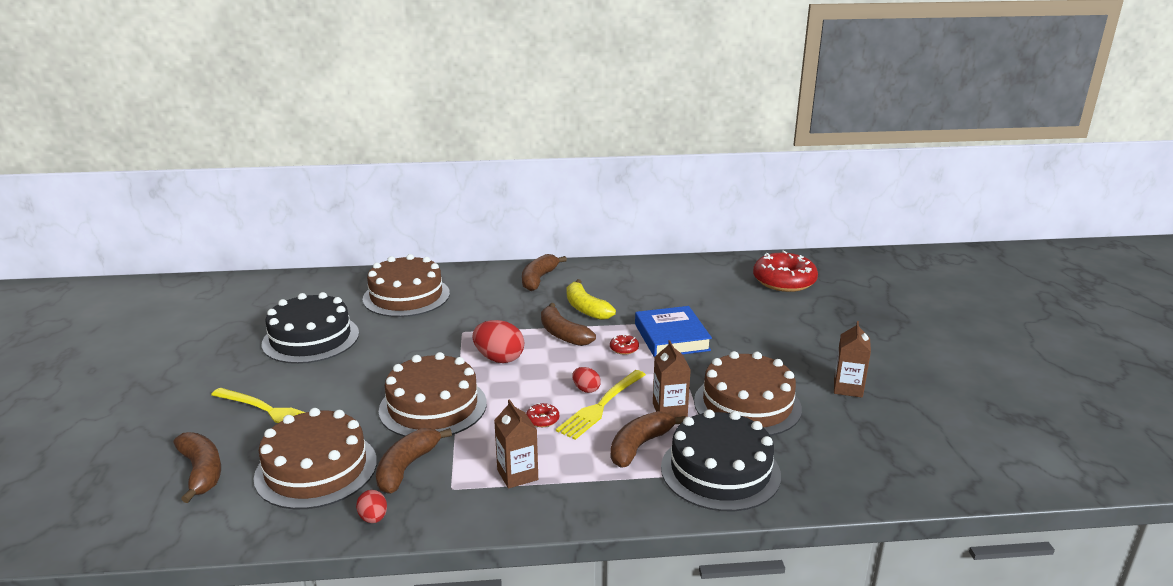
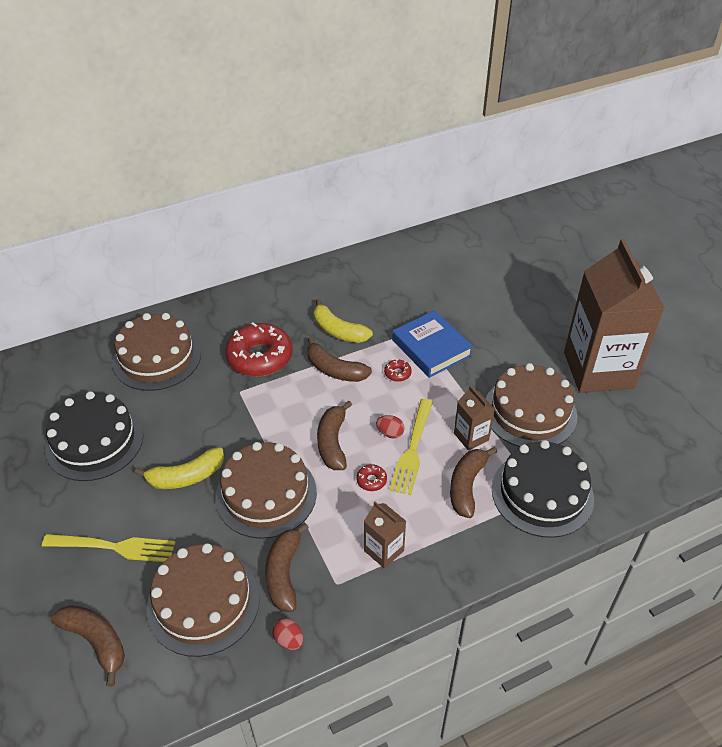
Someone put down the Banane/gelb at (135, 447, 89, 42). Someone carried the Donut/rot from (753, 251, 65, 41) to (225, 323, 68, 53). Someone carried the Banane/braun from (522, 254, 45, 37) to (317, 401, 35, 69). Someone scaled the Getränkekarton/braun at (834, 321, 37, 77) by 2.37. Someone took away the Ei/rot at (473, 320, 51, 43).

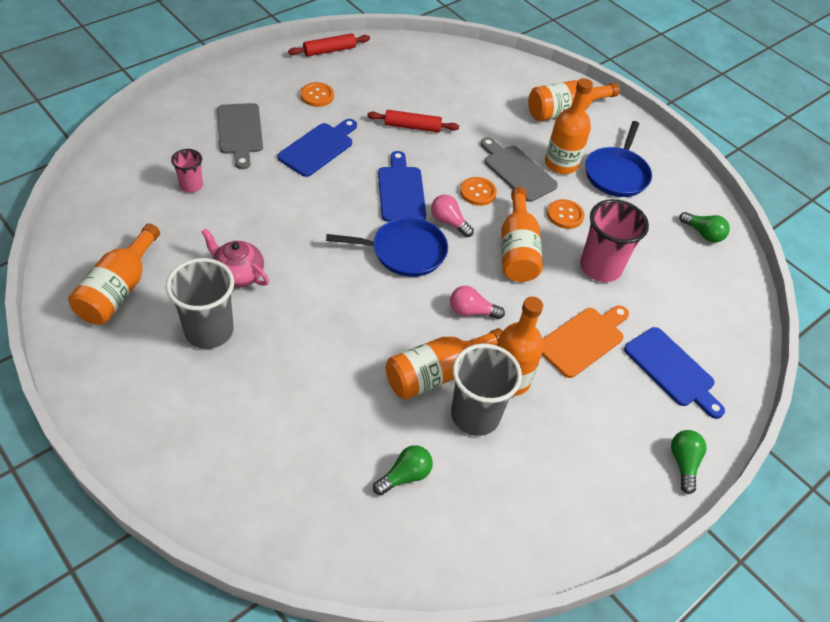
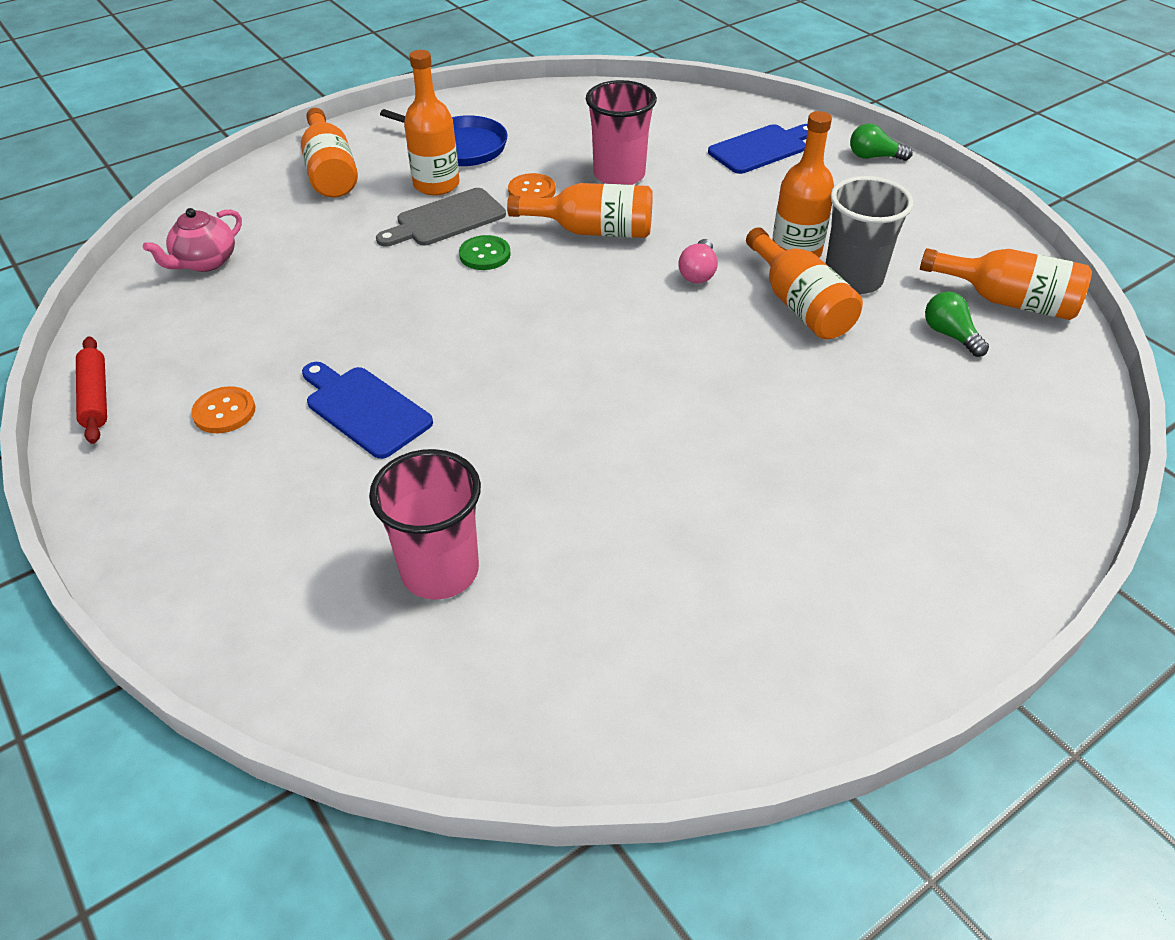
Someone carried the Teekanne/rosa from (201, 228, 68, 60) to (143, 208, 99, 64). Someone scaled the Becher/rosa at (171, 149, 32, 44) by 1.85. Someone repainted the Knopf/orange at (460, 177, 37, 29), which became the Knopf/grün at (459, 235, 52, 35). Someone carried the Flasche/orange from (68, 223, 92, 102) to (920, 248, 172, 72). Someone took away the Becher/grau at (166, 258, 68, 91). Someone took away the Schneidebrett/grau at (217, 103, 46, 66). Someone took away the Pfanne/blau at (326, 218, 122, 59). Someone took away the Nudelholz/rot at (367, 110, 92, 22). Someone took away the Schneidebrett/blau at (378, 151, 48, 71). Someone took away the Glühbirne/rosa at (431, 195, 43, 42). Someone took away the Schneidebrett/orange at (542, 305, 87, 73). Someone took away the Glühbirne/grün at (679, 212, 51, 31).

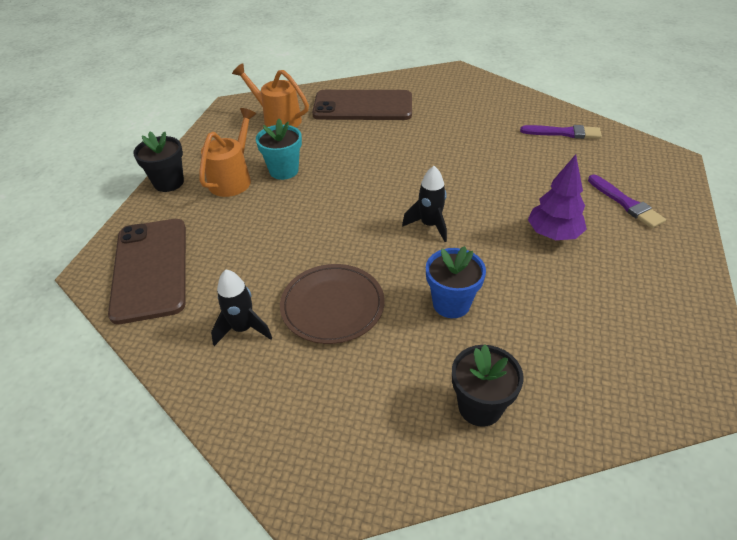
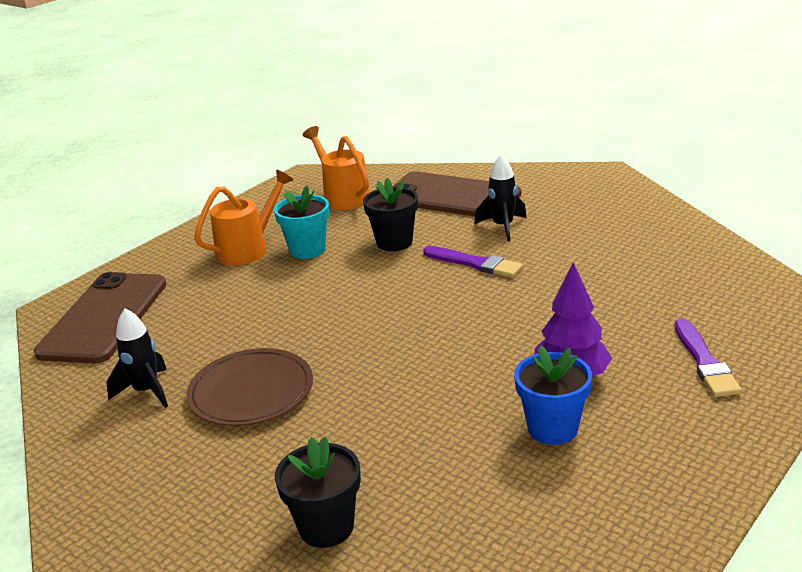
Someone carried the Blumentopf/schwarz from (133, 131, 51, 61) to (363, 178, 55, 73). Someone carried the Pinsel/lila from (520, 125, 82, 14) to (423, 246, 100, 32). Someone carried the Rakete/schwarz from (402, 166, 45, 76) to (474, 154, 53, 87). Someone carried the Blumentopf/blau from (426, 246, 60, 72) to (514, 346, 78, 99).

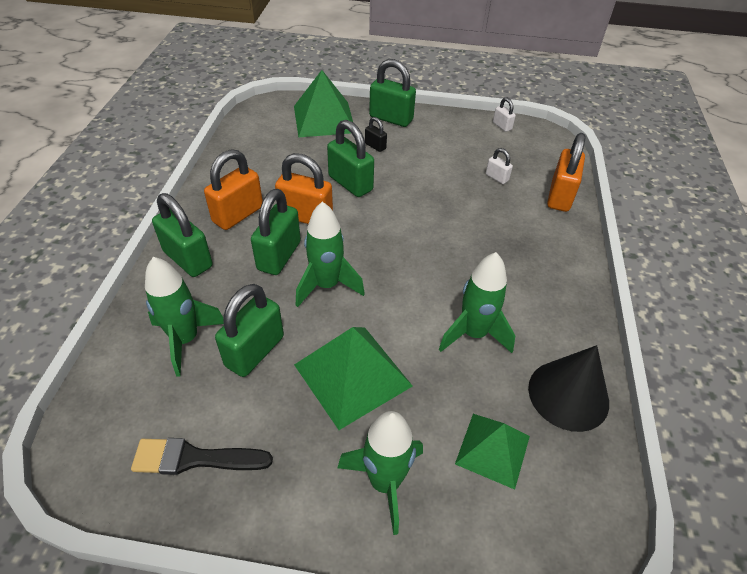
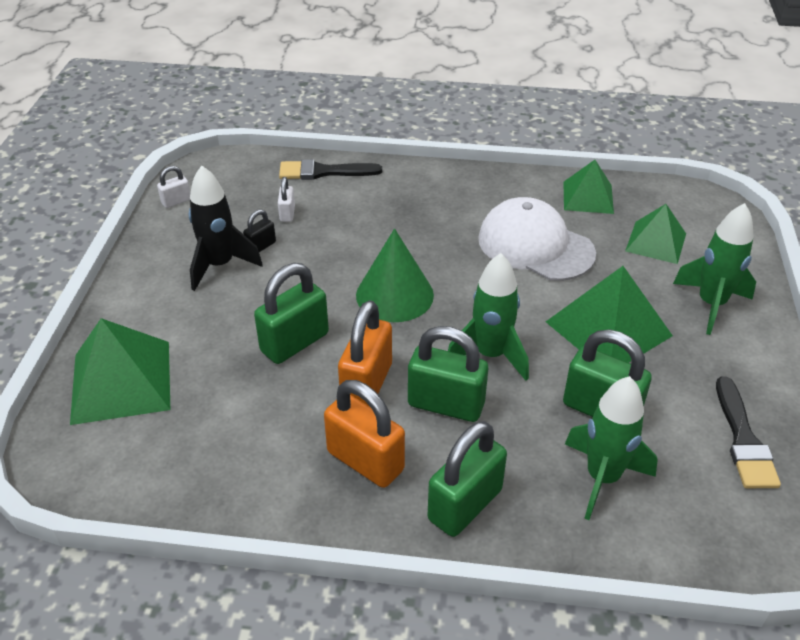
Someone put down the Rakete/schwarz at (189, 166, 74, 125). Someone carried the Vorhängeschloss/schwarz from (365, 117, 22, 35) to (243, 209, 33, 43). Someone rotated the Vorhängeschloss/weiß at (486, 148, 27, 36) by 45 degrees counterclockwise. Someone swapped the Vorhängeschloss/orange at (547, 133, 38, 79) for the Pinsel/schwarz at (279, 159, 103, 21). Someone put down the Kegel/grün at (356, 229, 78, 93). Someone swapped the Rakete/grün at (439, 252, 76, 101) for the Kappe/weiß at (478, 197, 118, 84). Someone swapped the Kegel/schwarz at (528, 345, 81, 87) for the Pyramide/grün at (563, 160, 51, 54). Someone took away the Vorhängeschloss/grün at (369, 59, 47, 68).

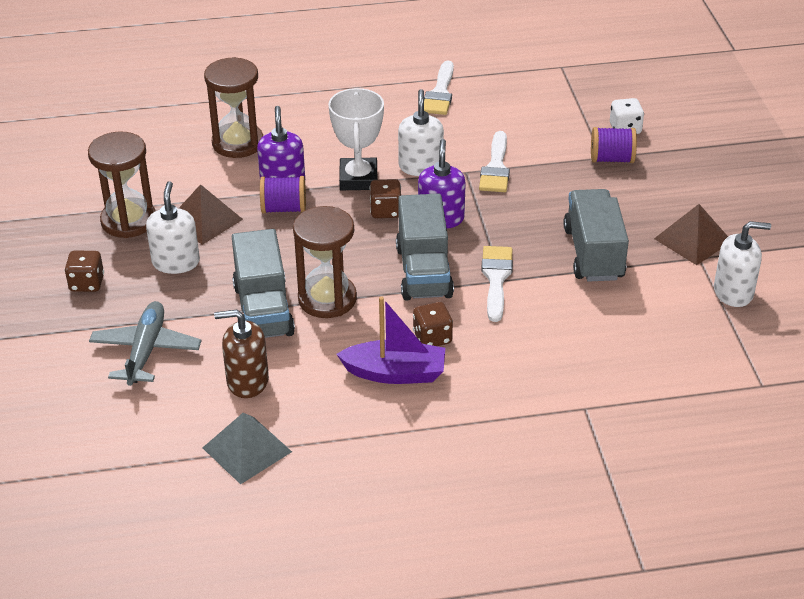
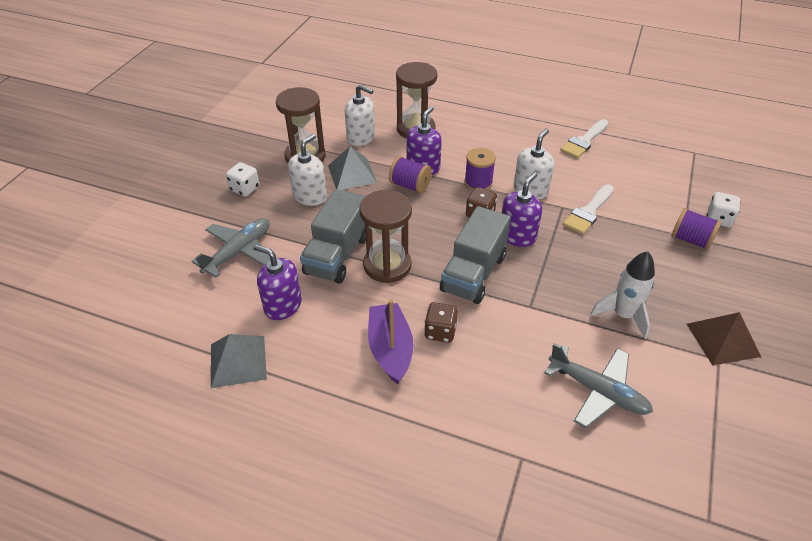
Someone repainted the Spielwürfel/braun at (65, 251, 39, 41), which became the Spielwürfel/weiß at (226, 162, 33, 35). Someone repainted the Seifenspender/braun at (214, 310, 55, 88), which became the Seifenspender/lila at (253, 244, 49, 76). Someone repainted the Pyramide/braun at (179, 184, 64, 61), which became the Pyramide/grau at (328, 146, 49, 44). Someone carried the Seifenspender/weiß from (714, 221, 57, 86) to (345, 84, 30, 62). Someone rotated the Boot/lila at (336, 296, 109, 88) by 135 degrees counterclockwise. Someone swapped the Pokal/weiß at (328, 88, 56, 102) for the Garnrolle/lila at (464, 148, 32, 43). Someone put down the Flugzeug/grau at (544, 343, 109, 85). Someone swapped the Lastwagen/grau at (563, 189, 66, 93) for the Rakete/weiß at (590, 251, 65, 88). Someone took away the Pinsel/weiß at (481, 246, 32, 76).

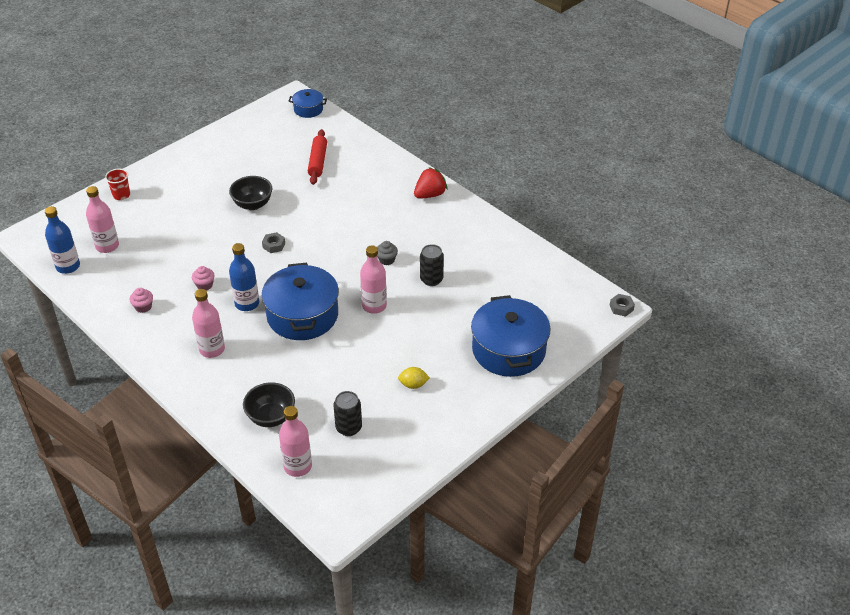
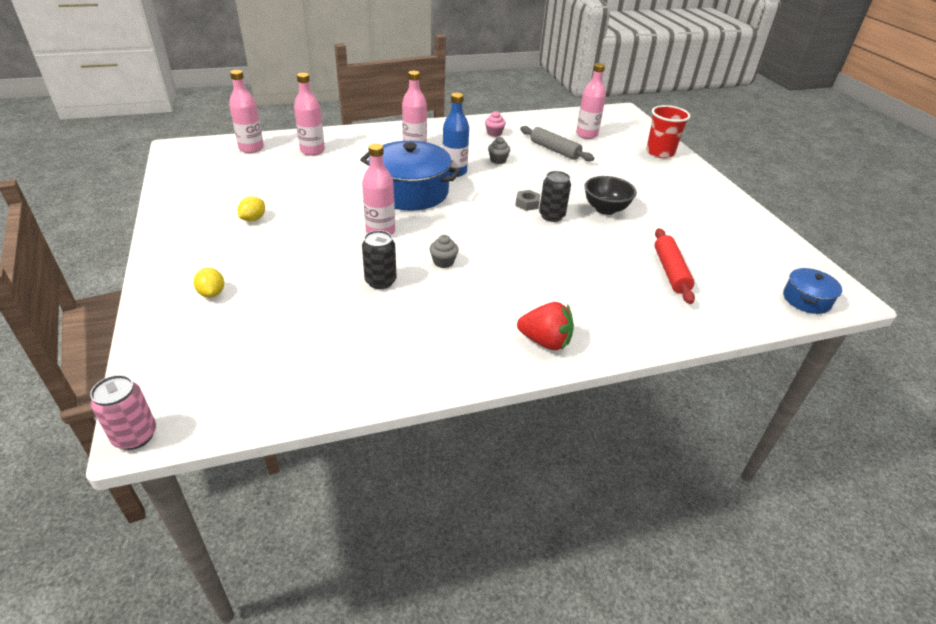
Someone swapped the Sechskantmutter/grau at (610, 294, 25, 23) for the Dose/rosa at (90, 375, 66, 75). Someone swapped the Kochtopf/blau at (471, 295, 80, 82) for the Zitrone/gelb at (194, 268, 30, 30). Someone swapped the Schüssel/schwarz at (243, 382, 52, 45) for the Flasche/rosa at (294, 73, 31, 83). Someone repainted the Muffin/rosa at (192, 266, 23, 24), which became the Muffin/grau at (488, 137, 22, 27). Someone rotated the Erdbeere/rot at (414, 167, 34, 32) by 60 degrees counterclockwise. Someone put down the Nudelholz/grau at (520, 126, 74, 35). Someone carried the Dose/schwarz from (334, 391, 28, 45) to (539, 171, 32, 51). Someone scaled the Becher/rot at (105, 169, 25, 31) by 1.59. Someone rotated the Nudelholz/rot at (308, 129, 19, 56) by 60 degrees clockwise. Someone took away the Flasche/blau at (45, 206, 35, 68).

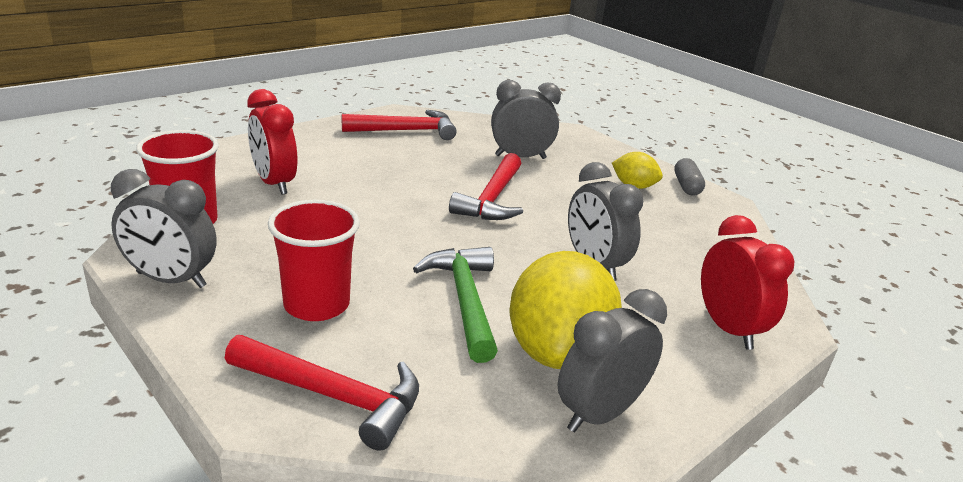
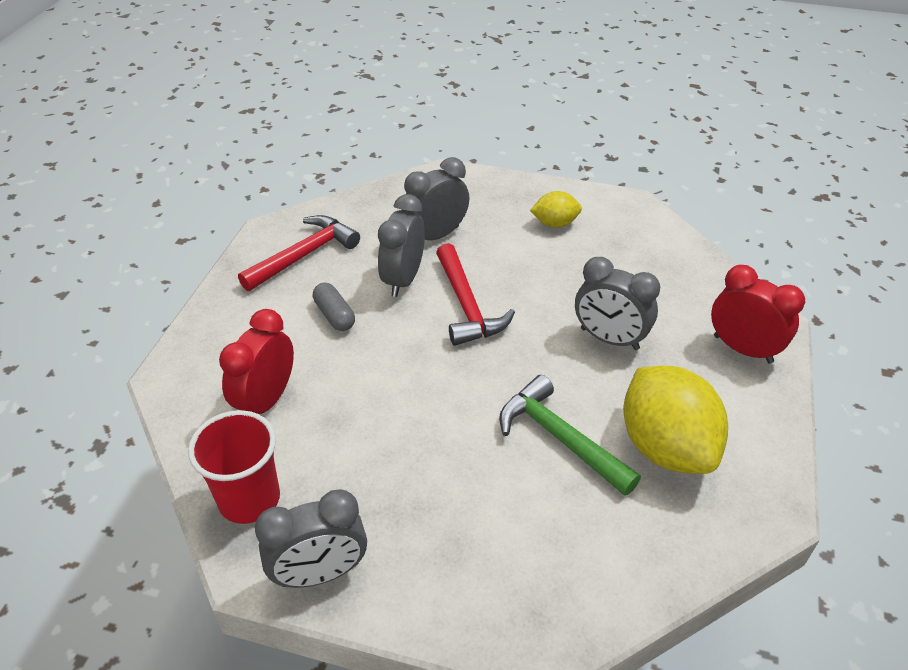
Someone rotated the Wecker/rot at (247, 89, 50, 106) by 90 degrees clockwise. Someone carried the Kapsel/grau from (674, 158, 31, 38) to (313, 283, 42, 48). Someone carried the Wecker/grau from (558, 289, 109, 143) to (378, 194, 47, 103). Someone took away the Hammer/rot at (225, 335, 194, 116). Someone took away the Becher/rot at (268, 200, 92, 121).

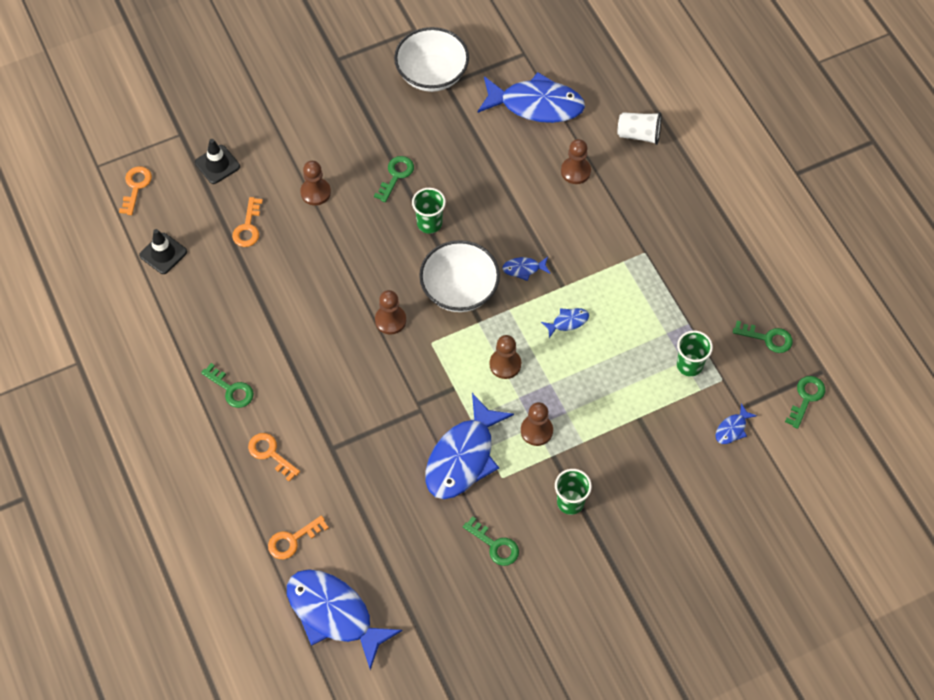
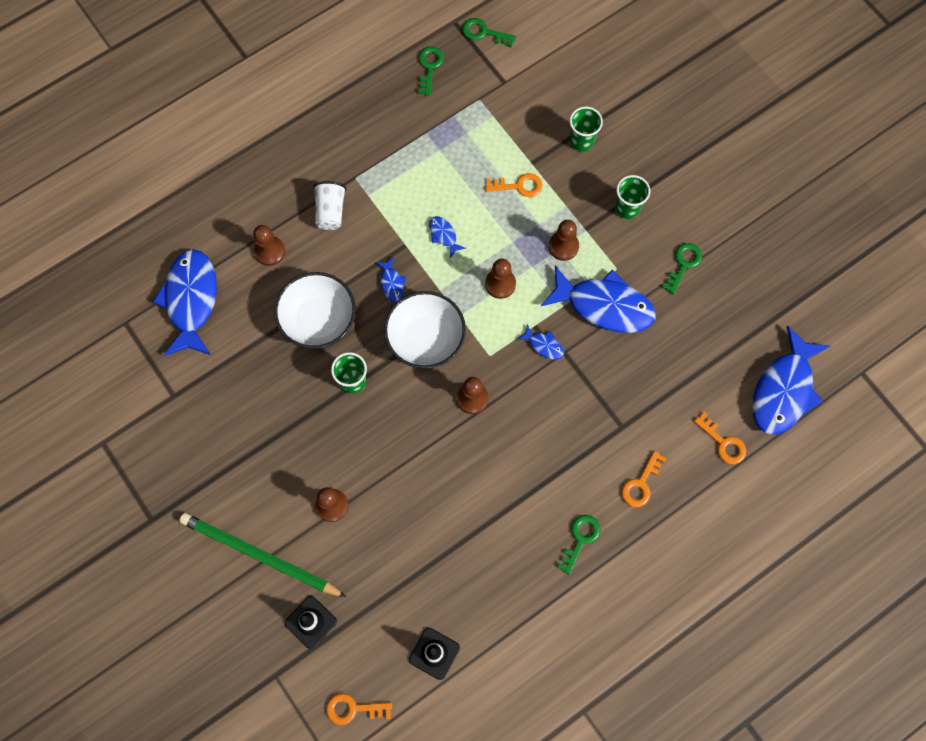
Someone put down the Bleistift/grün at (179, 513, 167, 84). Someone carried the Schüssel/weiß from (394, 27, 75, 65) to (274, 272, 82, 77). Someone carried the Becher/weiß from (617, 112, 45, 33) to (313, 181, 33, 49). Someone carried the Schlüssel/orange from (232, 197, 31, 50) to (485, 173, 57, 24). Someone carried the Fisch/blau from (716, 403, 41, 41) to (517, 324, 47, 35). Someone carried the Becher/grün from (677, 331, 36, 46) to (570, 107, 33, 44). Someone took away the Schlüssel/grün at (374, 156, 40, 46).

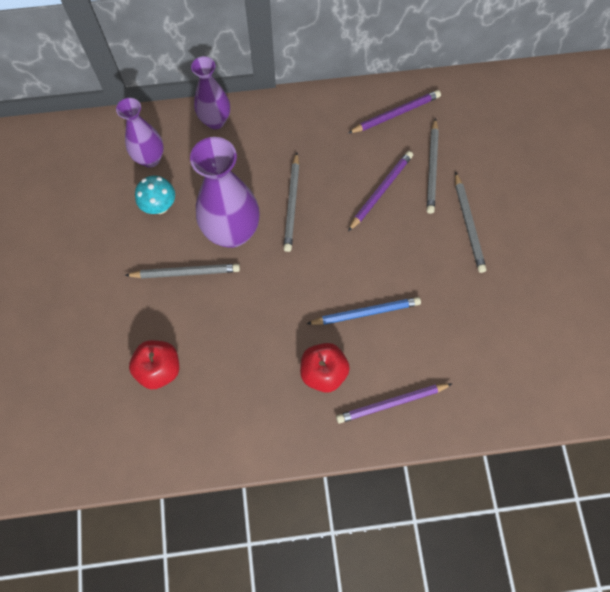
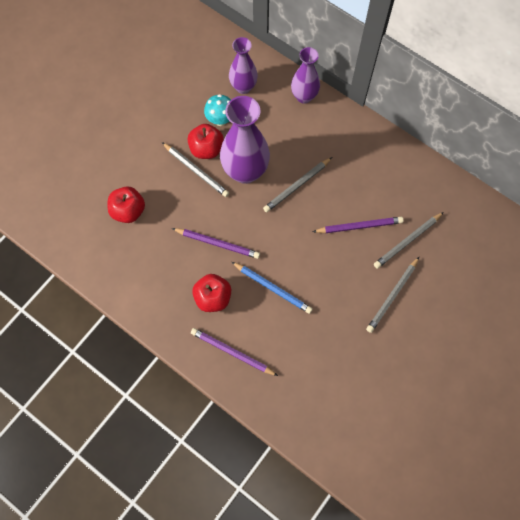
Someone carried the Bleistift/lila from (348, 90, 93, 43) to (172, 228, 88, 31). Someone put down the Apfel/rot at (187, 124, 37, 35).

